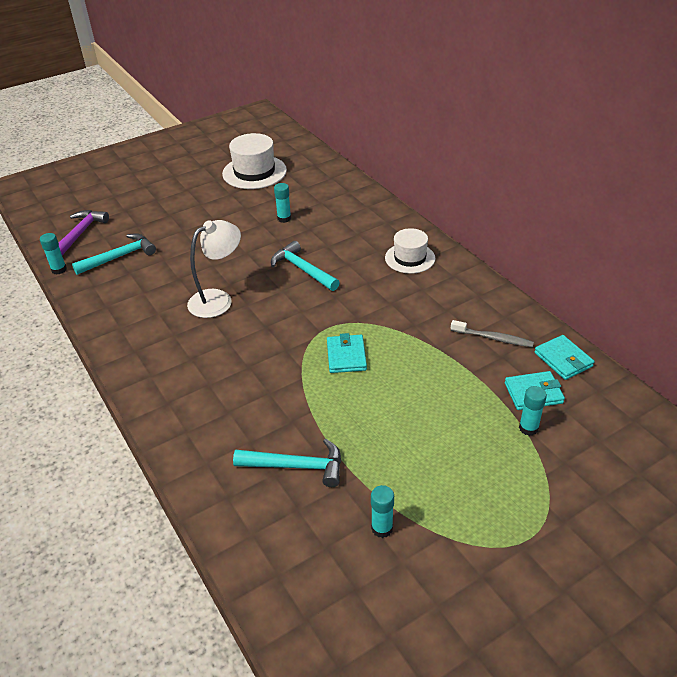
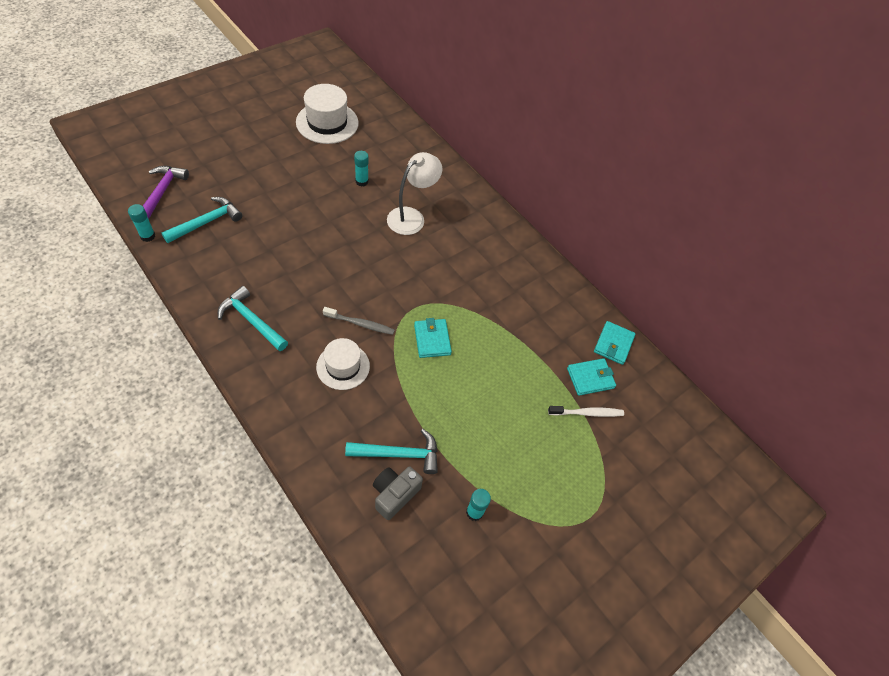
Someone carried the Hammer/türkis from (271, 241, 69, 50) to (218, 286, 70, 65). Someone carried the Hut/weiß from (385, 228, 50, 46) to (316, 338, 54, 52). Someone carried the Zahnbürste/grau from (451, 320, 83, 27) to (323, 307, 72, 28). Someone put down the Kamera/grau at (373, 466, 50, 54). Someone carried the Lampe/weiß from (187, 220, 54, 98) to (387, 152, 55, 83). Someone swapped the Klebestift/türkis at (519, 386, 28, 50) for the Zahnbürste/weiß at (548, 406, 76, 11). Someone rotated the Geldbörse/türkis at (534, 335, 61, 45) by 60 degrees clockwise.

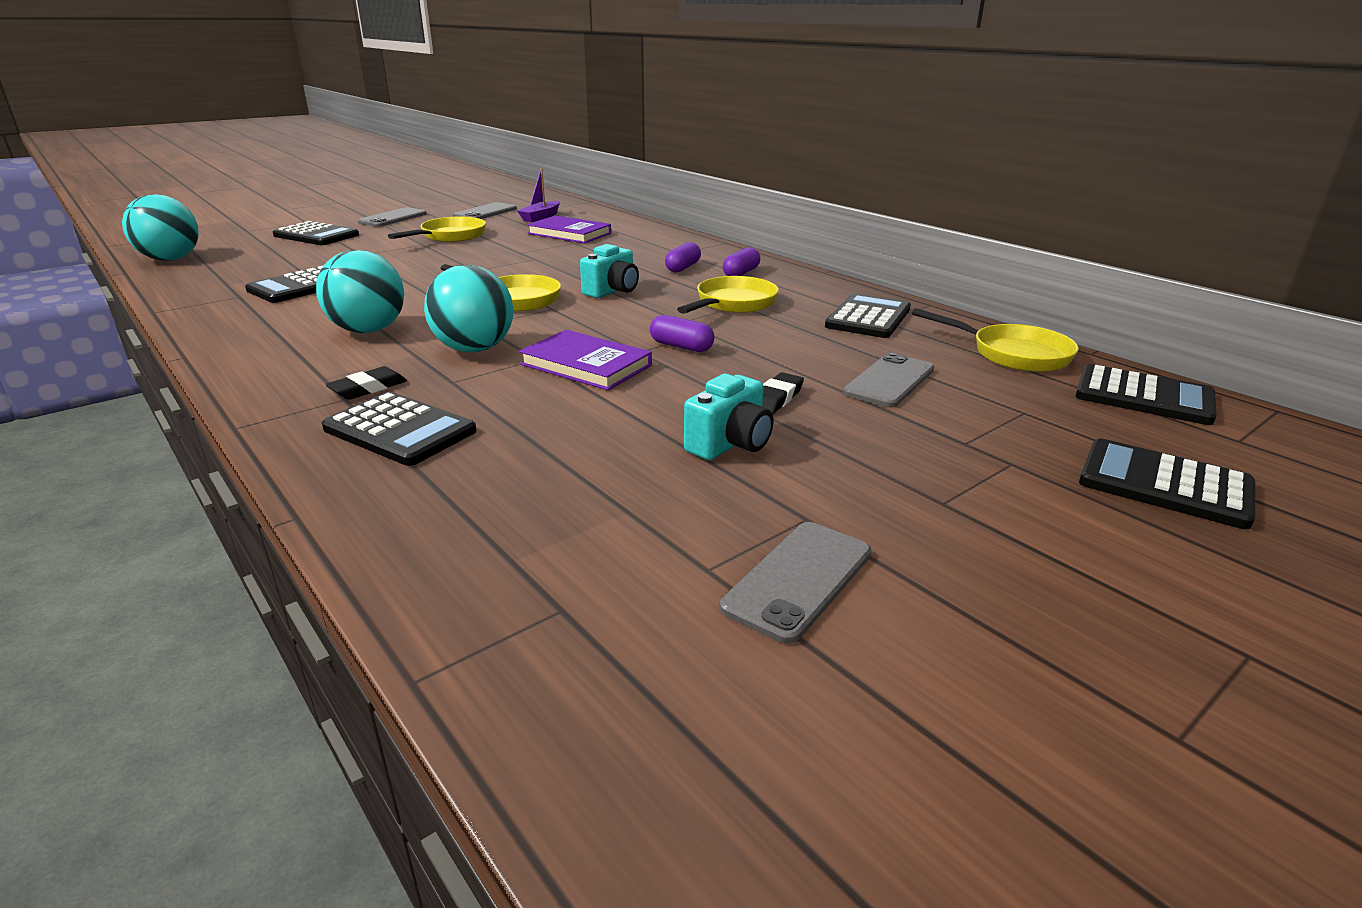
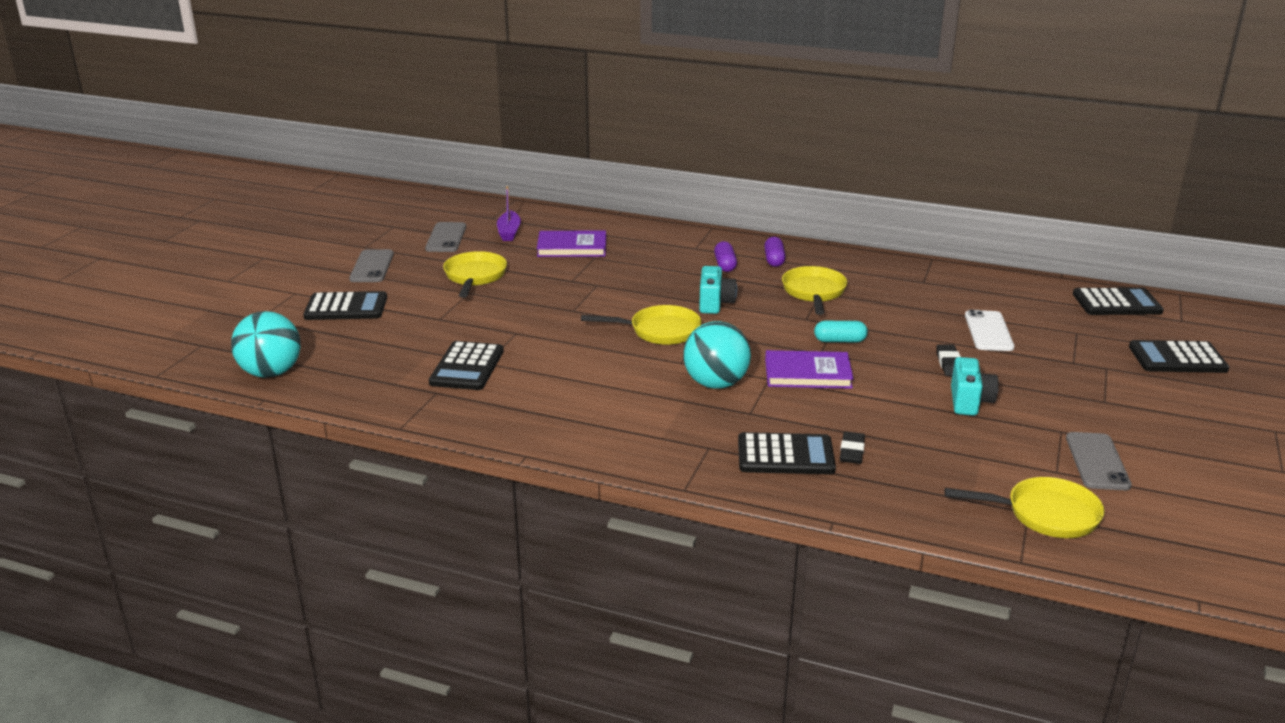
Someone repainted the Kapsel/lila at (650, 315, 64, 37), which became the Kapsel/türkis at (814, 321, 54, 21). Someone carried the Radiergummi/schwarz from (326, 366, 81, 34) to (840, 432, 25, 32). Someone carried the Pfanne/gelb from (912, 308, 167, 64) to (945, 477, 159, 61). Someone repainted the Handy/grau at (843, 353, 91, 54), which became the Handy/weiß at (965, 310, 49, 41). Someone took away the Ball/türkis at (316, 250, 88, 83). Someone took away the Taschenrechner/schwarz at (825, 293, 86, 45).

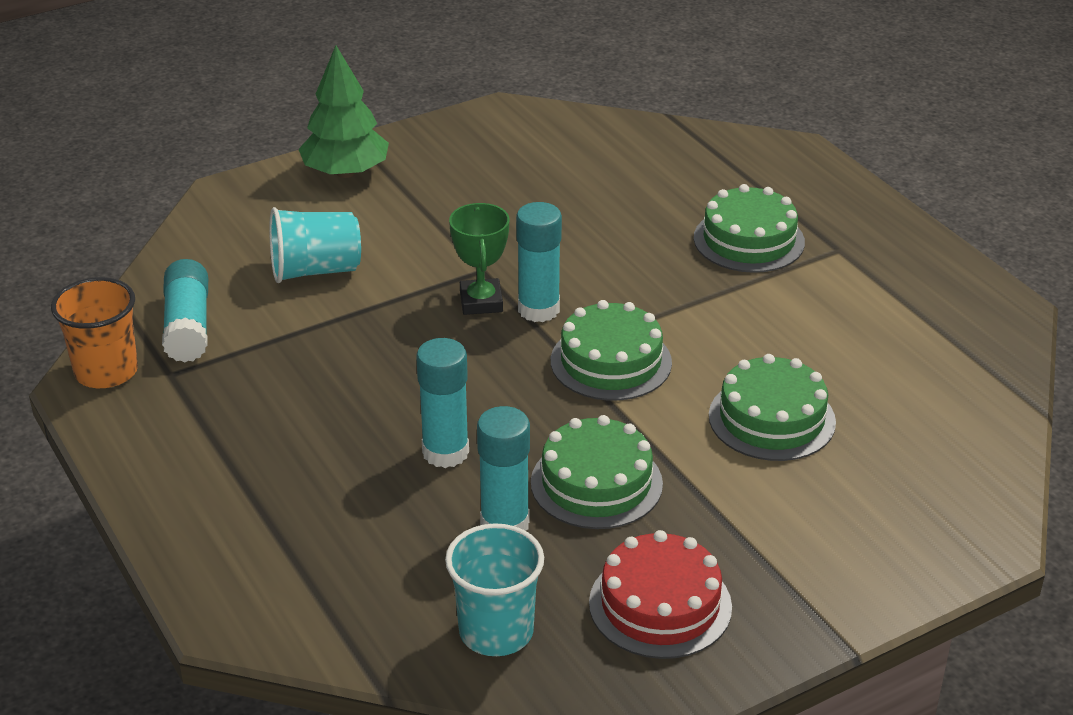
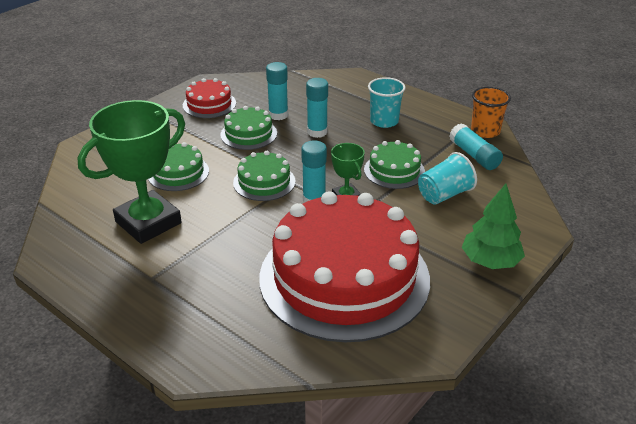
Someone put down the Pokal/grün at (78, 100, 107, 144). Someone put down the Kuchen/rot at (259, 191, 171, 151). Someone carried the Kuchen/grün from (694, 184, 111, 89) to (364, 140, 61, 49). Someone carried the Becher/türkis from (445, 523, 99, 133) to (368, 77, 38, 51).

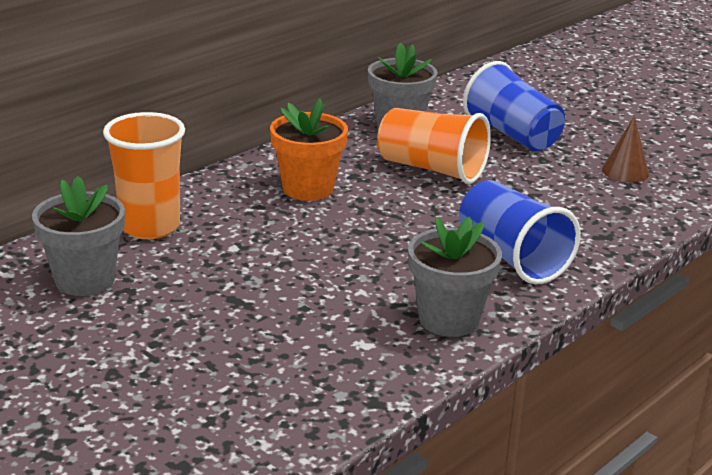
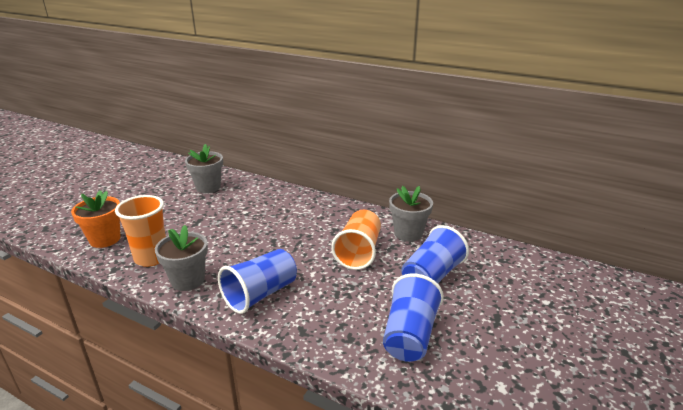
Someone carried the Blumentopf/orange from (270, 98, 78, 103) to (71, 190, 49, 58). Someone carried the Becher/orange from (103, 112, 82, 127) to (115, 195, 51, 72). Someone swapped the Kegel/braun at (602, 116, 47, 67) for the Becher/blau at (383, 274, 61, 88).

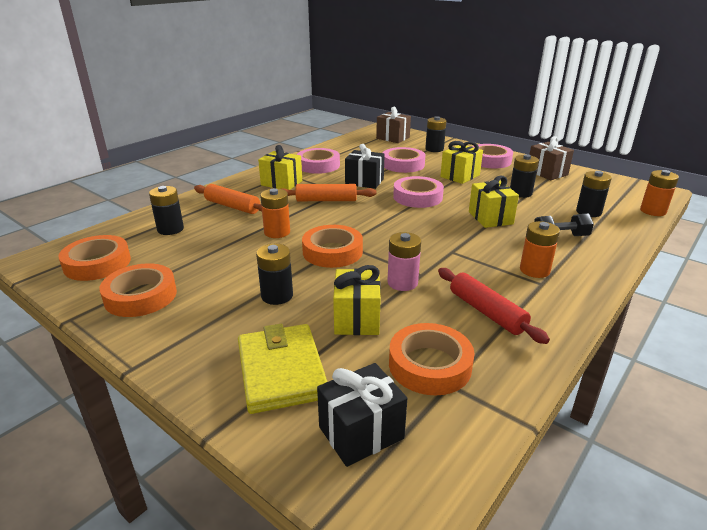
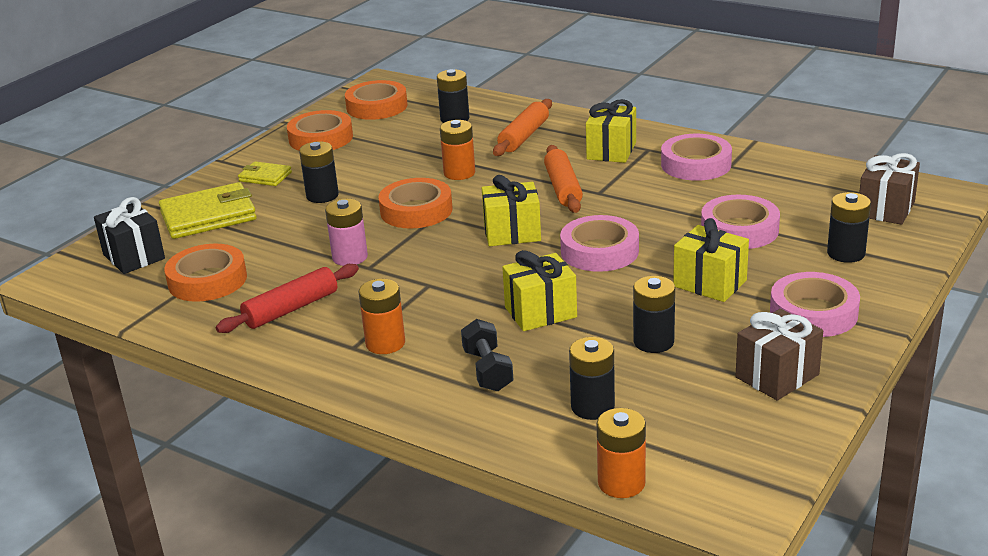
Someone put down the Geldbörse/gelb at (238, 161, 54, 25). Someone carried the Geschenk/gelb from (333, 265, 48, 70) to (482, 175, 59, 71). Someone took away the Geschenk/schwarz at (345, 144, 40, 45).

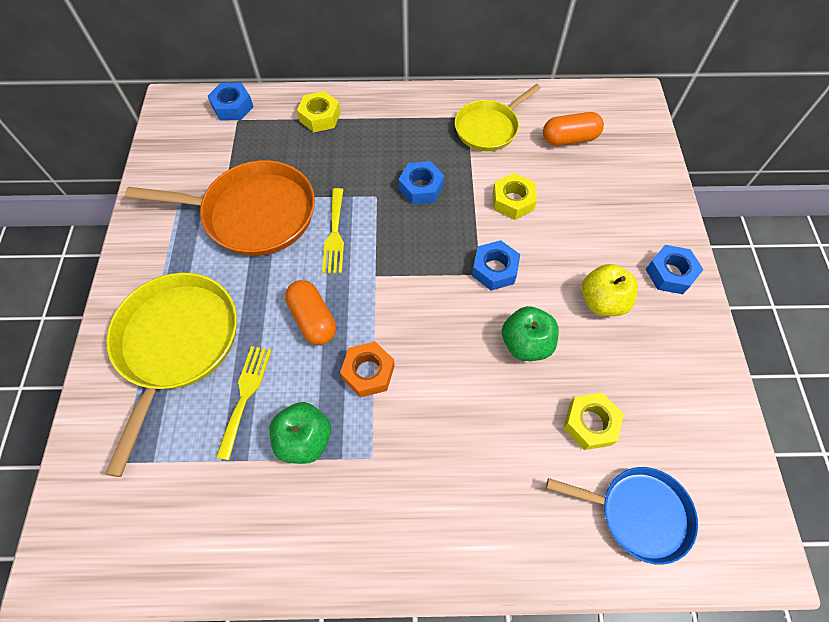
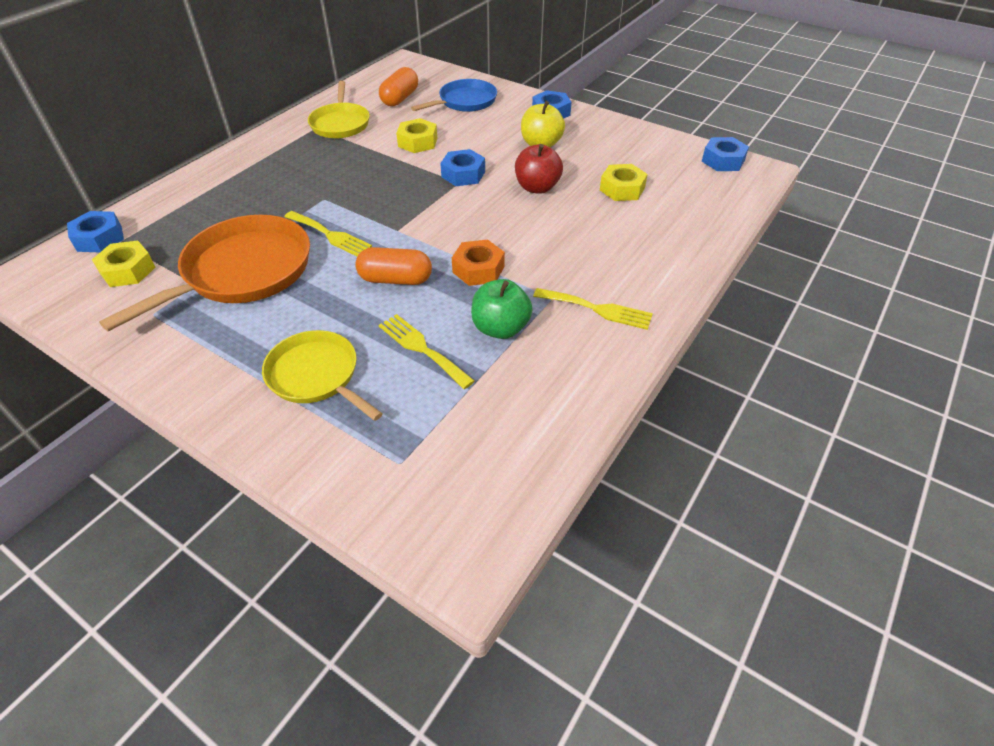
Someone carried the Sechskantmutter/gelb from (297, 91, 44, 41) to (92, 241, 64, 46). Someone scaled the Pfanne/gelb at (105, 273, 132, 204) by 0.63. Someone carried the Pfanne/blau from (546, 467, 152, 98) to (411, 79, 86, 33). Someone repainted the Apfel/grün at (502, 306, 57, 55), which became the Apfel/rot at (515, 144, 48, 50). Someone put down the Gabel/gelb at (533, 288, 120, 42). Someone carried the Sechskantmutter/blau from (399, 161, 45, 43) to (702, 137, 47, 34).

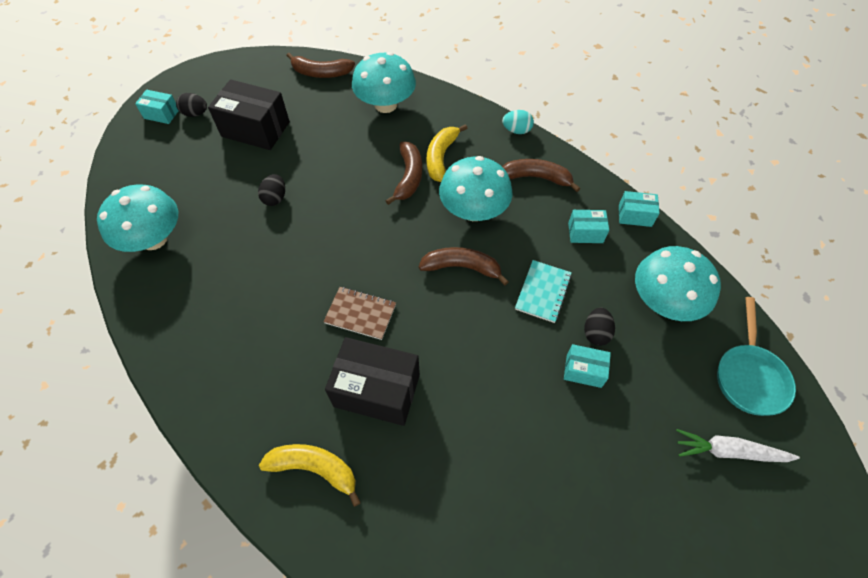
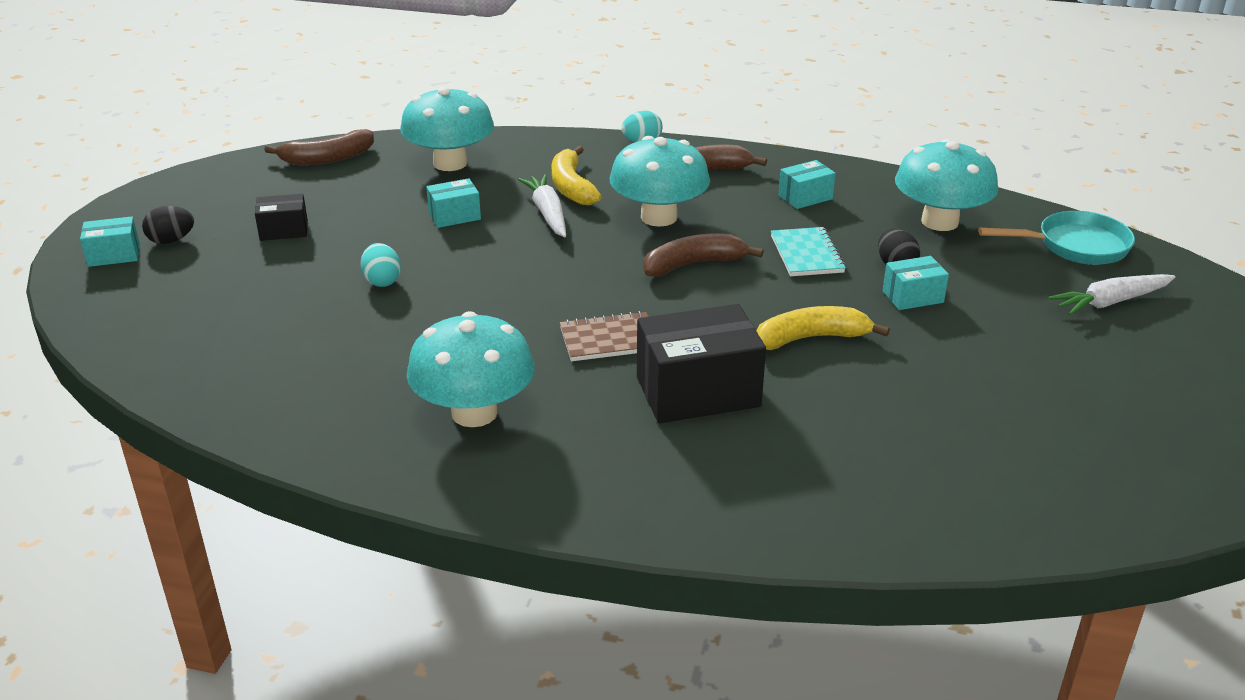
Someone scaled the Schachtel/schwarz at (208, 79, 82, 71) by 0.52. Someone repainted the Ei/schwarz at (258, 174, 27, 32), which became the Ei/türkis at (361, 243, 40, 44). Someone carried the Pilz/türkis from (97, 185, 81, 67) to (406, 311, 129, 116). Someone carried the Schachtel/türkis from (619, 191, 40, 36) to (426, 178, 55, 50). Someone swapped the Banane/braun at (386, 142, 36, 63) for the Karotte/weiß at (518, 174, 48, 63). Someone carried the Banane/gelb from (259, 444, 102, 63) to (756, 306, 134, 44). Someone rotated the Pfanne/türkis at (717, 297, 79, 119) by 75 degrees counterclockwise.

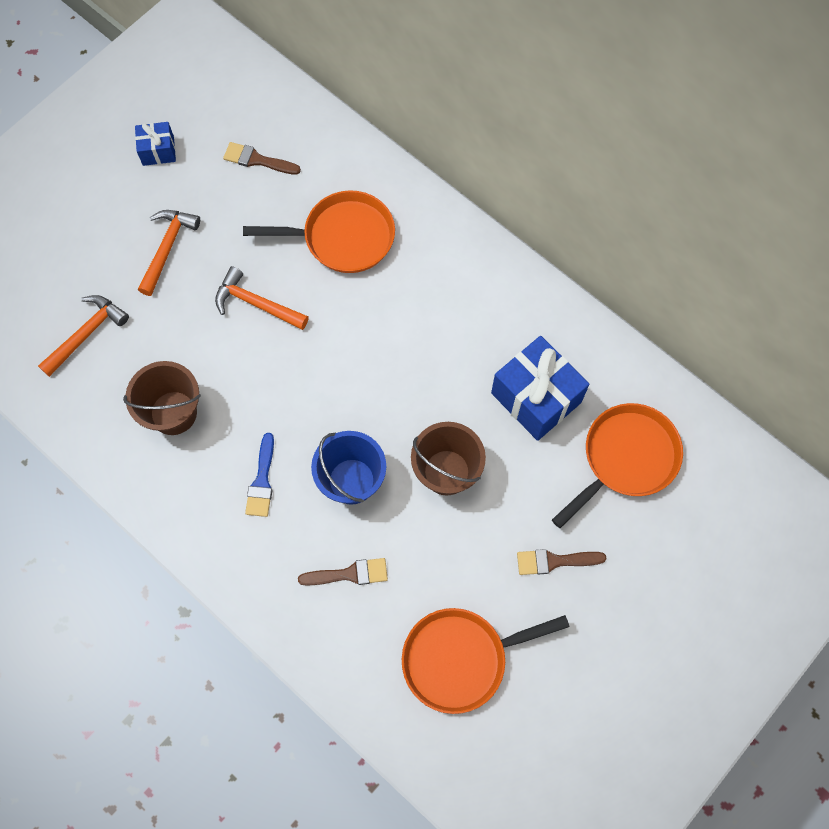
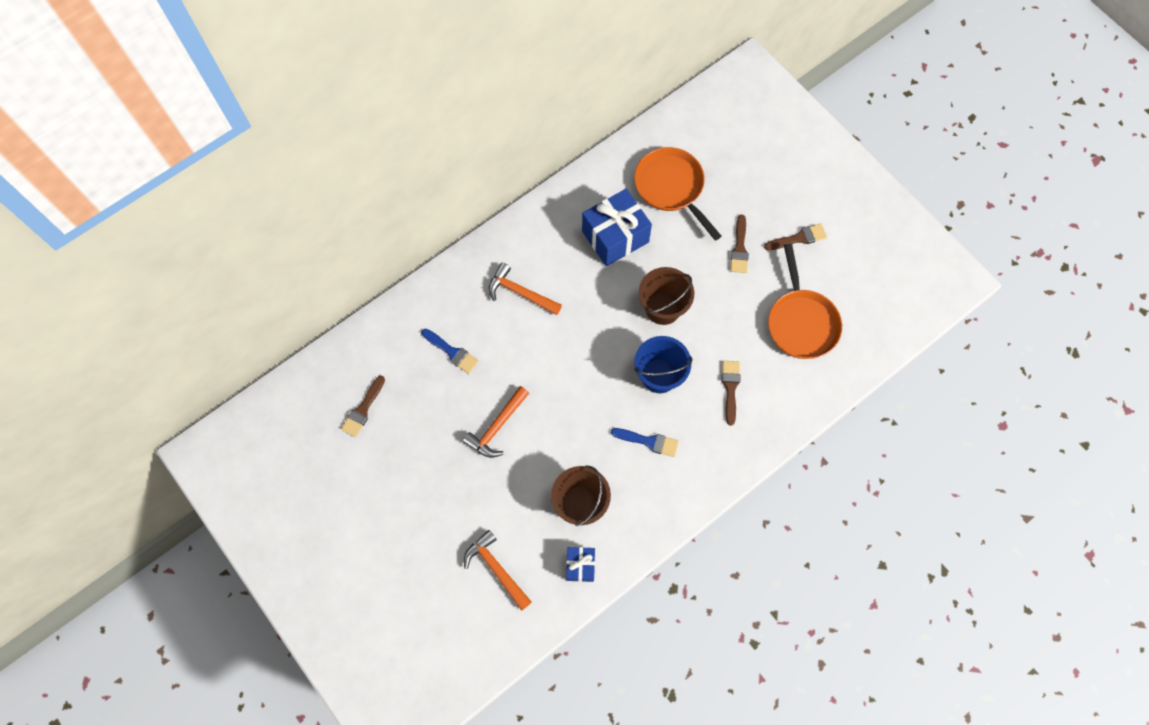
Someone swapped the Pfanne/orange at (243, 190, 152, 83) for the Pinsel/blau at (421, 329, 57, 45). Someone carried the Hammer/orange from (138, 210, 62, 86) to (489, 263, 73, 52). Someone carried the Geschenk/blau from (135, 122, 41, 44) to (566, 547, 29, 35). Someone put down the Pinsel/braun at (764, 223, 63, 28).

